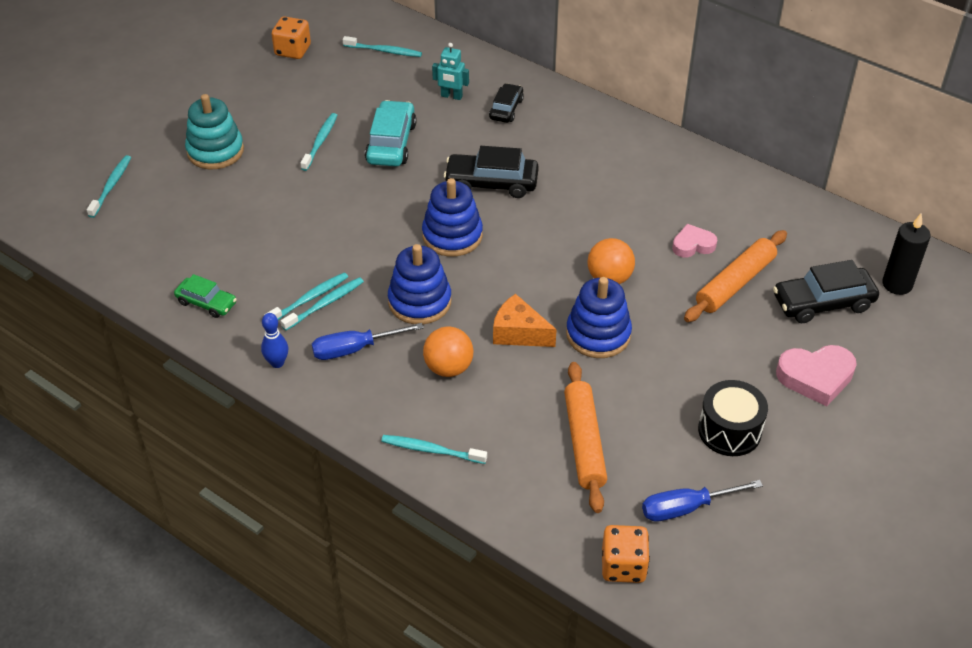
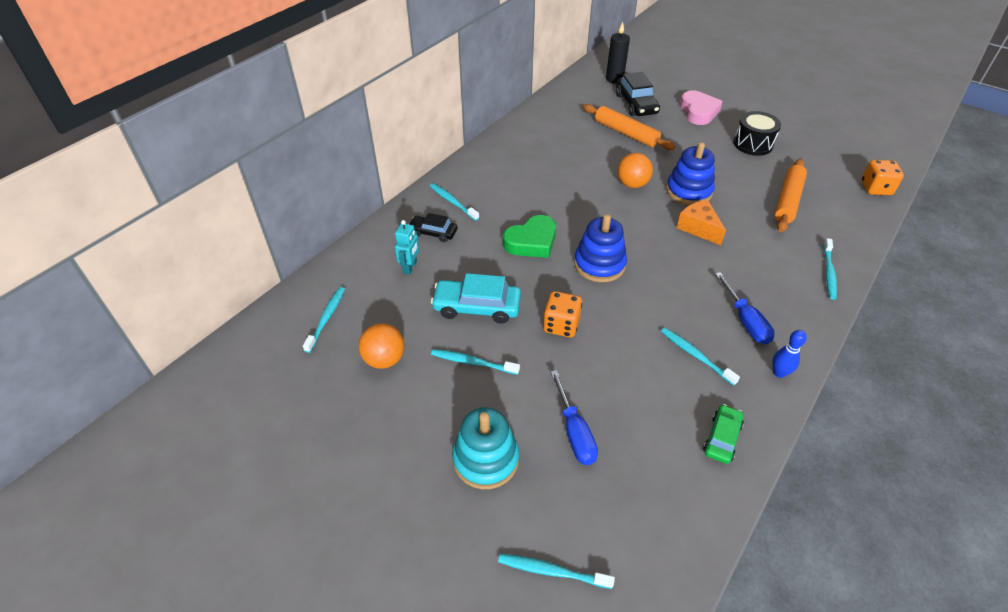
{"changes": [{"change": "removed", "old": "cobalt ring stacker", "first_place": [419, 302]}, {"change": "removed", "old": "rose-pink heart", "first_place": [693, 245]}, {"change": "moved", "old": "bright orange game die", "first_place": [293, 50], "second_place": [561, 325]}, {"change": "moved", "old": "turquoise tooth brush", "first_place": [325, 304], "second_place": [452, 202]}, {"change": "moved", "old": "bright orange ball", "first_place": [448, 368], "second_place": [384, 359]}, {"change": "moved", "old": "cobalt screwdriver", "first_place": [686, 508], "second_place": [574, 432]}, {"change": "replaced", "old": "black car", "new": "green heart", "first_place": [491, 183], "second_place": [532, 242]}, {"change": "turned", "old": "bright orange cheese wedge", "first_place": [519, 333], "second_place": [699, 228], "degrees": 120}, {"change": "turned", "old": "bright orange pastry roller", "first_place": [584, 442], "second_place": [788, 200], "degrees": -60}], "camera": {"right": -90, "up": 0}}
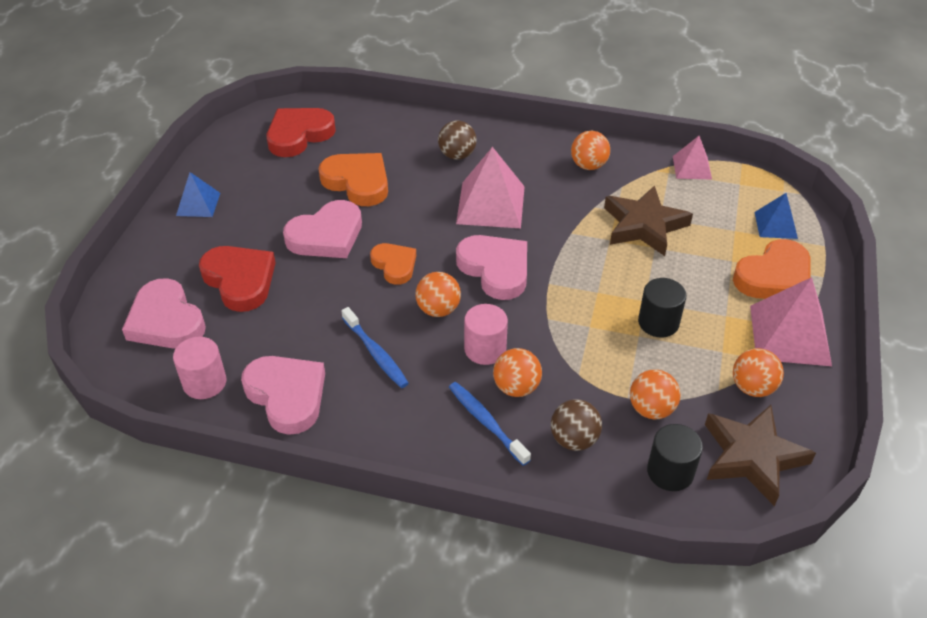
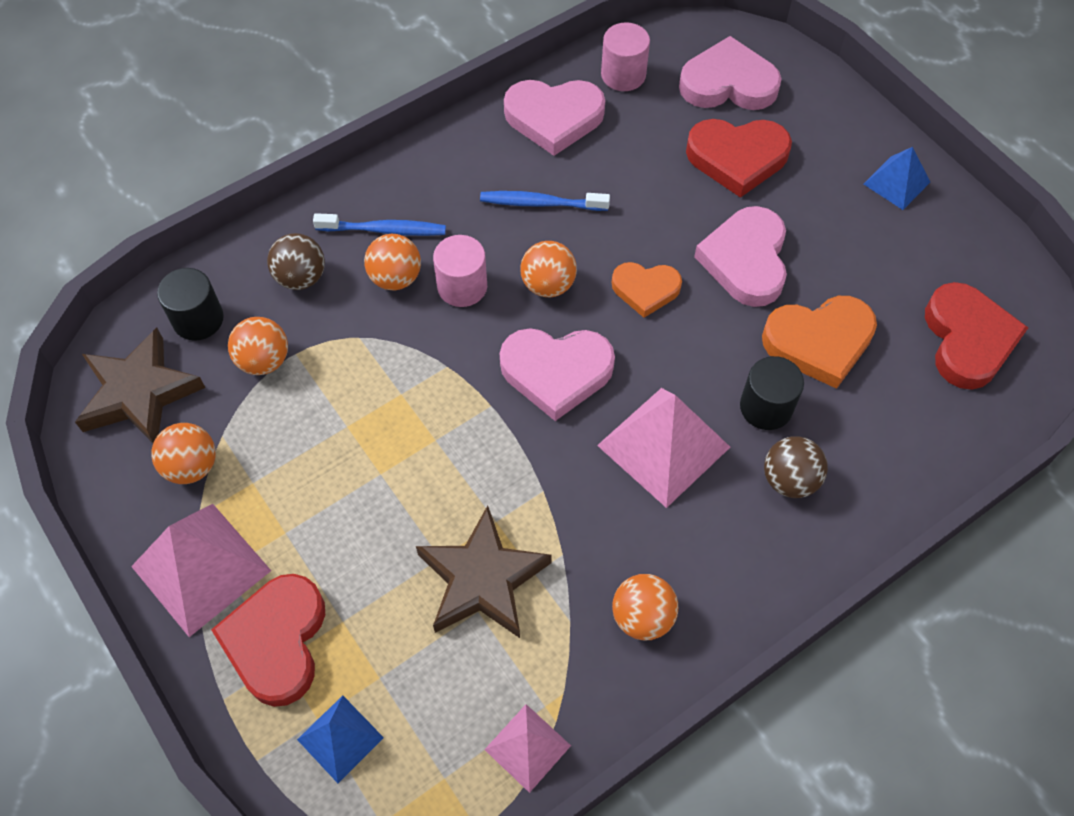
{"changes": [{"change": "moved", "old": "black cylinder shape", "first_place": [658, 322], "second_place": [766, 407]}, {"change": "recoloured", "old": "bright orange heart", "new": "crimson heart", "first_place": [774, 277], "second_place": [277, 641]}], "camera": {"right": 130, "up": 15}}
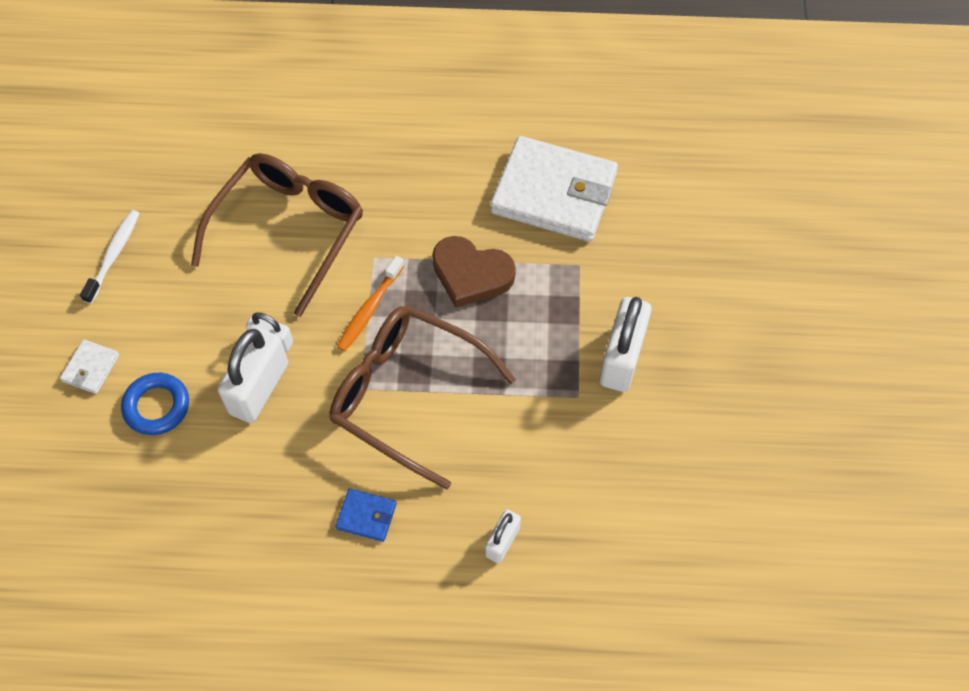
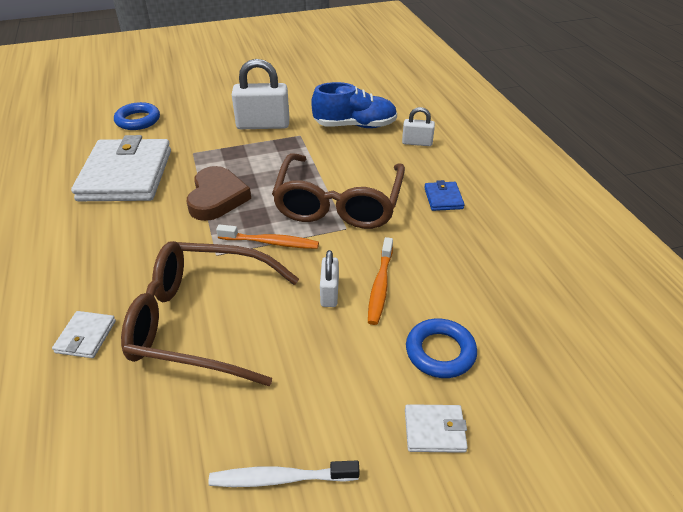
{"changes": [{"change": "added", "new": "white wallet", "second_place": [86, 336]}, {"change": "added", "new": "cobalt torus", "second_place": [138, 120]}, {"change": "added", "new": "cobalt sneaker", "second_place": [355, 125]}, {"change": "replaced", "old": "white padlock", "new": "bright orange tooth brush", "first_place": [259, 388], "second_place": [380, 286]}], "camera": {"right": -110, "up": -20}}
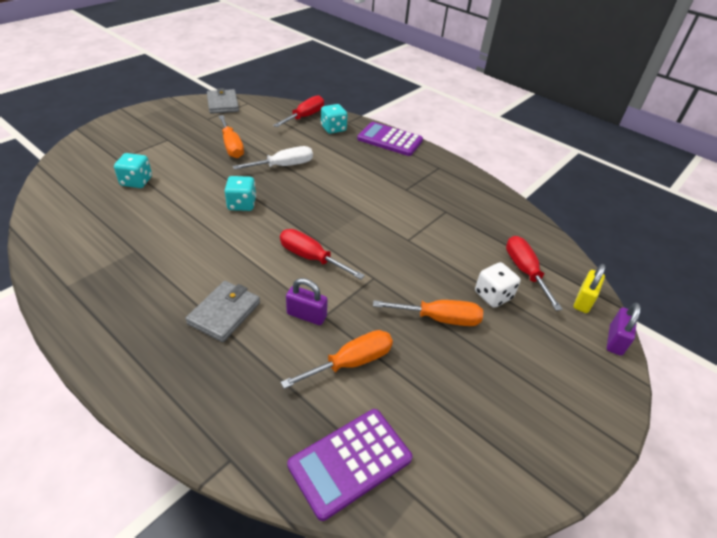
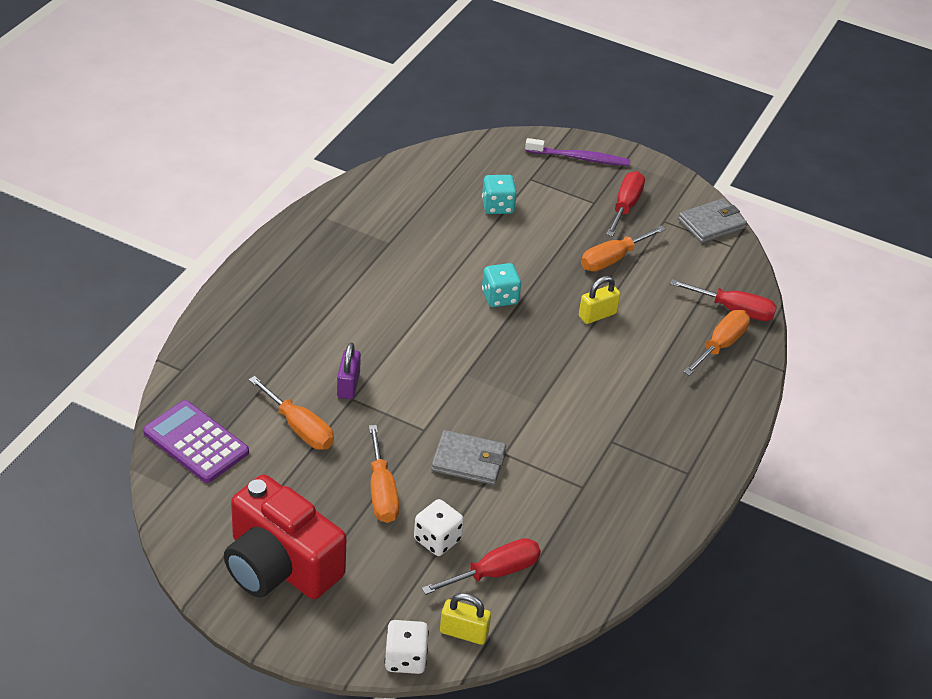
{"changes": [{"change": "removed", "old": "royal purple pocket calculator", "first_place": [390, 140]}, {"change": "added", "new": "crimson compact camera", "second_place": [280, 565]}, {"change": "added", "new": "royal purple tooth brush", "second_place": [580, 158]}, {"change": "moved", "old": "grey wallet", "first_place": [224, 313], "second_place": [468, 460]}, {"change": "moved", "old": "crimson screwdriver", "first_place": [311, 258], "second_place": [625, 206]}, {"change": "replaced", "old": "white screwdriver", "new": "golden padlock", "first_place": [284, 166], "second_place": [597, 315]}, {"change": "replaced", "old": "turquoise game die", "new": "bright orange screwdriver", "first_place": [333, 128], "second_place": [721, 345]}, {"change": "replaced", "old": "royal purple padlock", "new": "white game die", "first_place": [615, 340], "second_place": [405, 659]}], "camera": {"right": 75, "up": 0}}
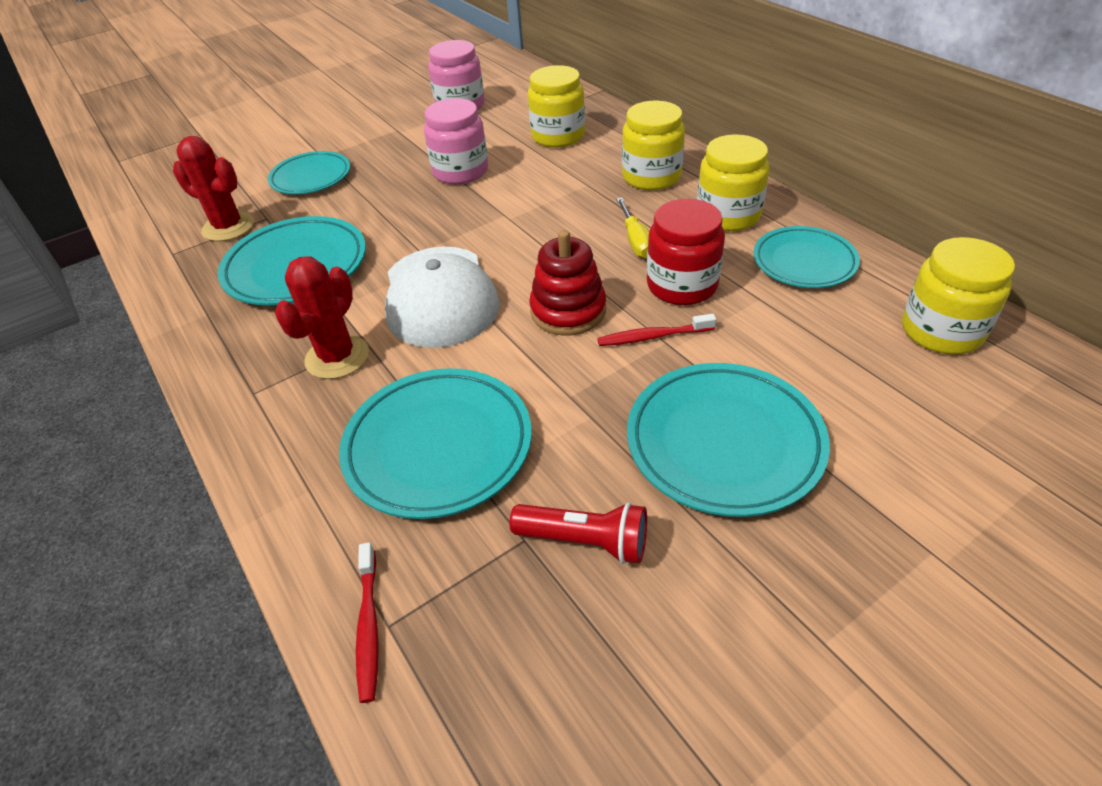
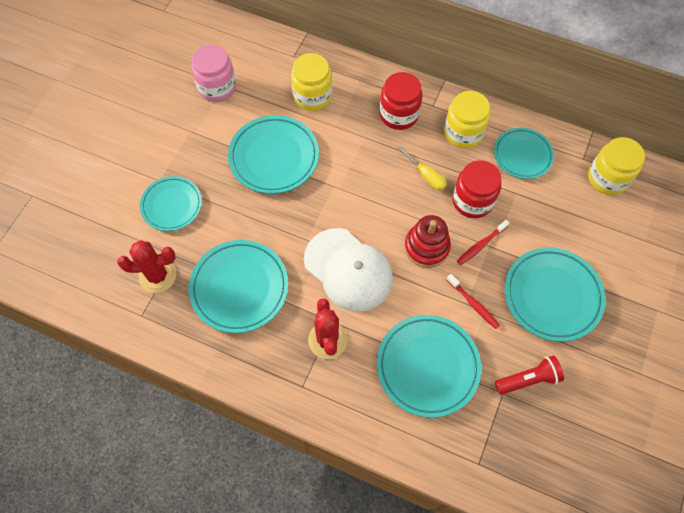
{"changes": [{"change": "moved", "old": "crimson tooth brush", "first_place": [369, 626], "second_place": [473, 304]}, {"change": "replaced", "old": "rose-pink preserve jar", "new": "turquoise dinner plate", "first_place": [460, 171], "second_place": [274, 157]}, {"change": "recoloured", "old": "golden preserve jar", "new": "crimson preserve jar", "first_place": [651, 177], "second_place": [399, 114]}], "camera": {"right": -35, "up": 20}}
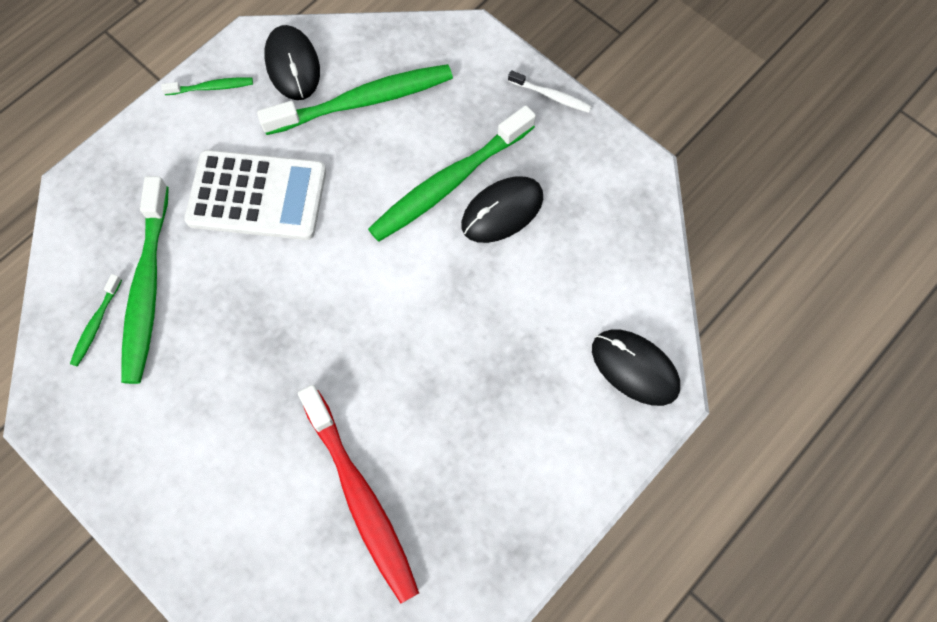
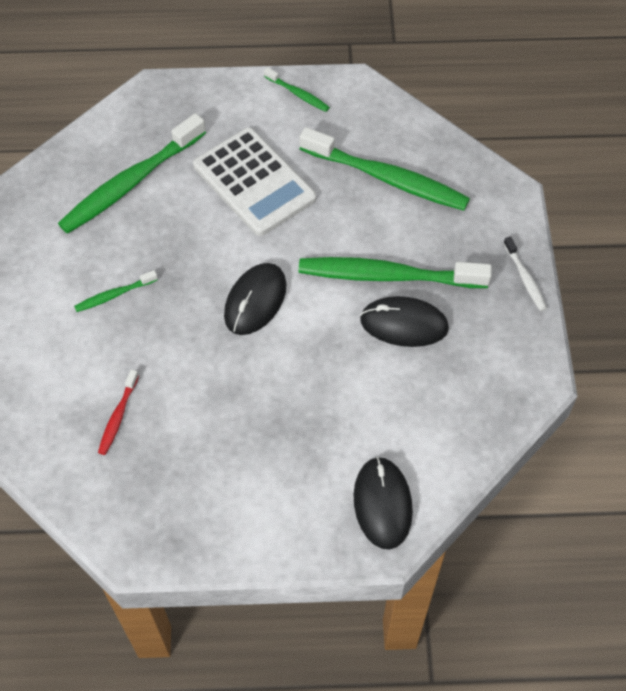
{"changes": [{"change": "moved", "old": "green tooth brush", "first_place": [96, 323], "second_place": [115, 295]}, {"change": "moved", "old": "black PC mouse", "first_place": [292, 65], "second_place": [255, 301]}, {"change": "resized", "old": "crimson tooth brush", "first_place": [360, 497], "second_place": [118, 416], "factor": 0.45}], "camera": {"right": 45, "up": -10}}
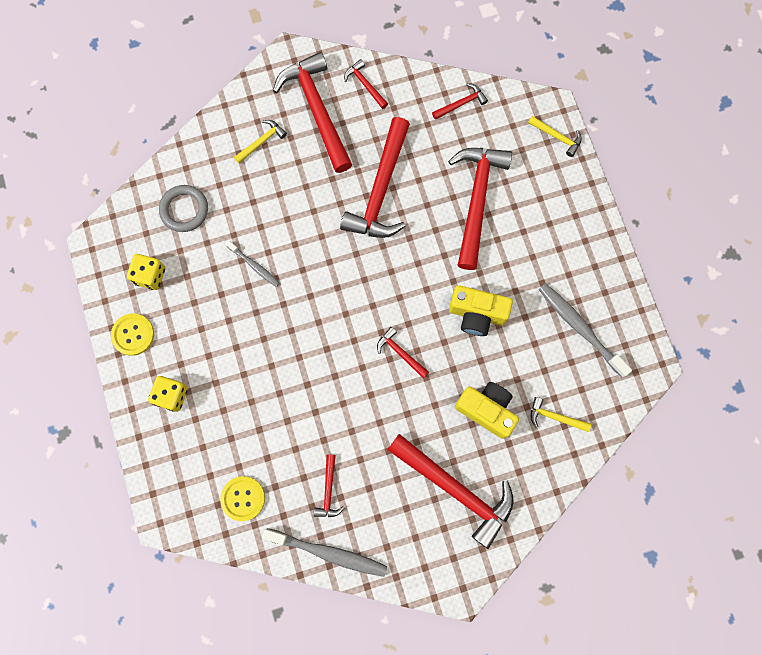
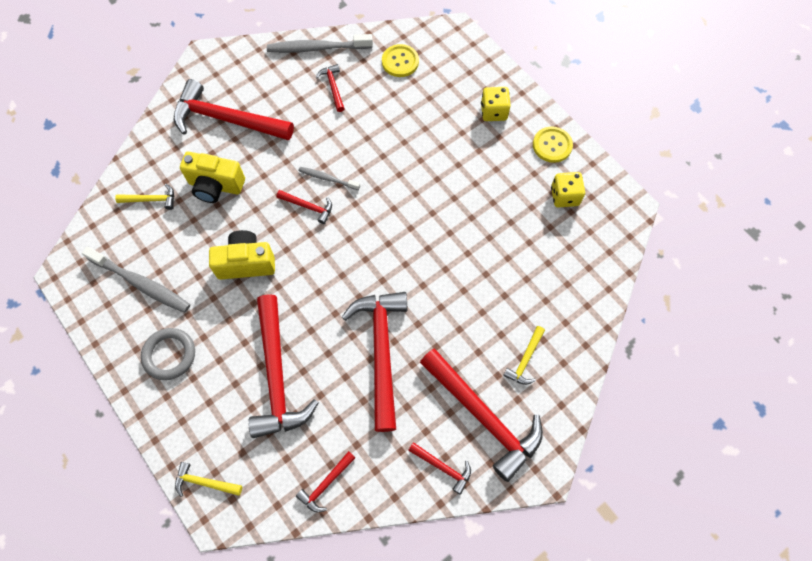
{"changes": [{"change": "moved", "old": "grey torus", "first_place": [184, 210], "second_place": [169, 355]}, {"change": "moved", "old": "grey tooth brush", "first_place": [254, 266], "second_place": [328, 178]}], "camera": {"right": 160, "up": -10}}
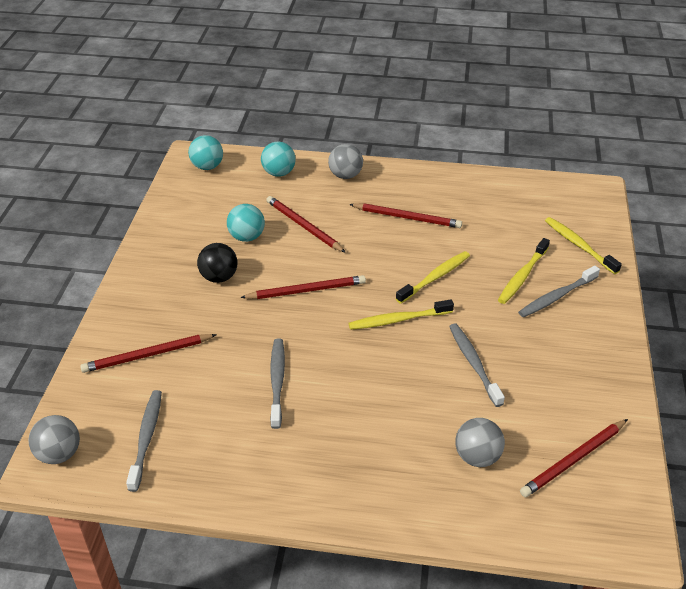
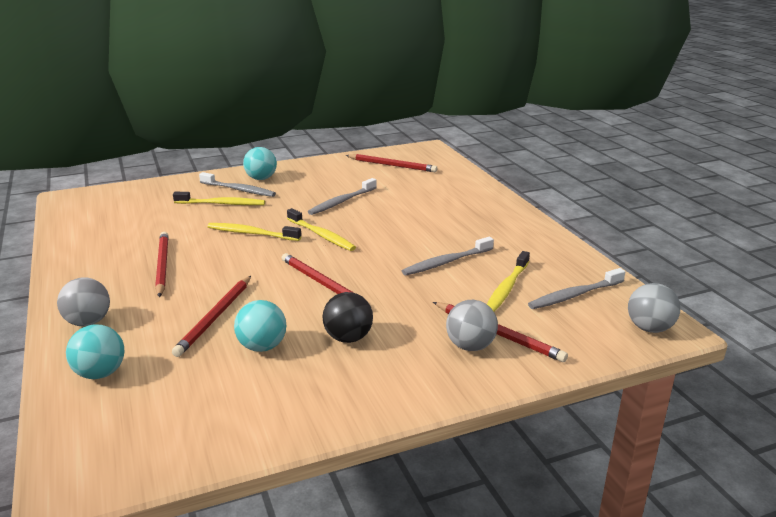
{"changes": [{"change": "moved", "old": "turquoise ball", "first_place": [207, 167], "second_place": [261, 179]}, {"change": "moved", "old": "grey ball", "first_place": [477, 457], "second_place": [470, 346]}, {"change": "moved", "old": "golden tooth brush", "first_place": [579, 245], "second_place": [506, 288]}], "camera": {"right": -120, "up": -15}}
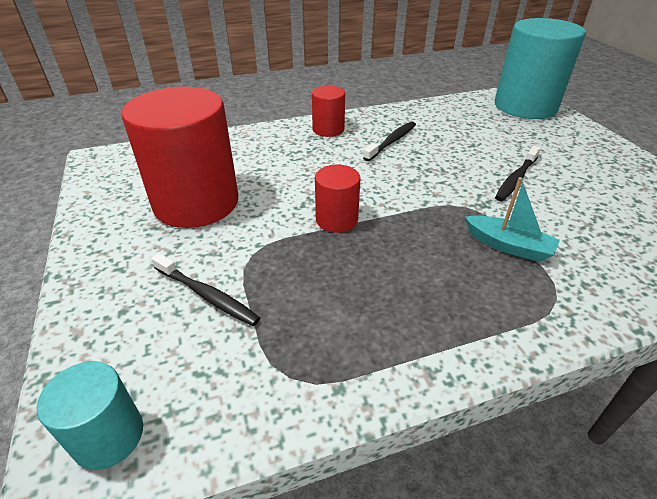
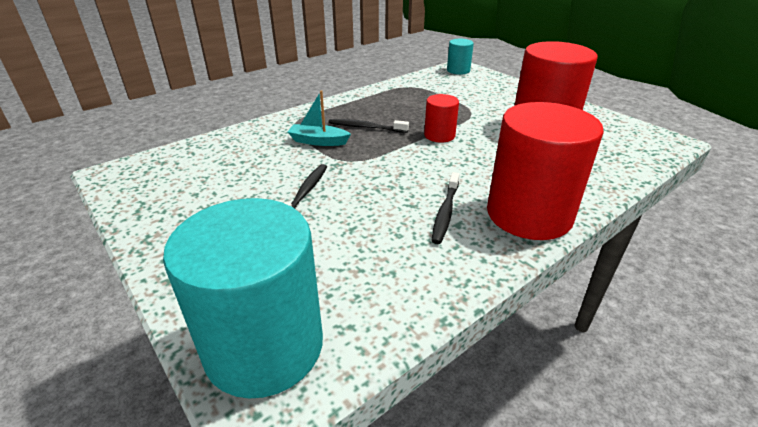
{"changes": [{"change": "moved", "old": "black tooth brush", "first_place": [207, 295], "second_place": [366, 127]}, {"change": "resized", "old": "crimson cylinder shape", "first_place": [328, 129], "second_place": [529, 214], "factor": 2.08}], "camera": {"right": 160, "up": -5}}
